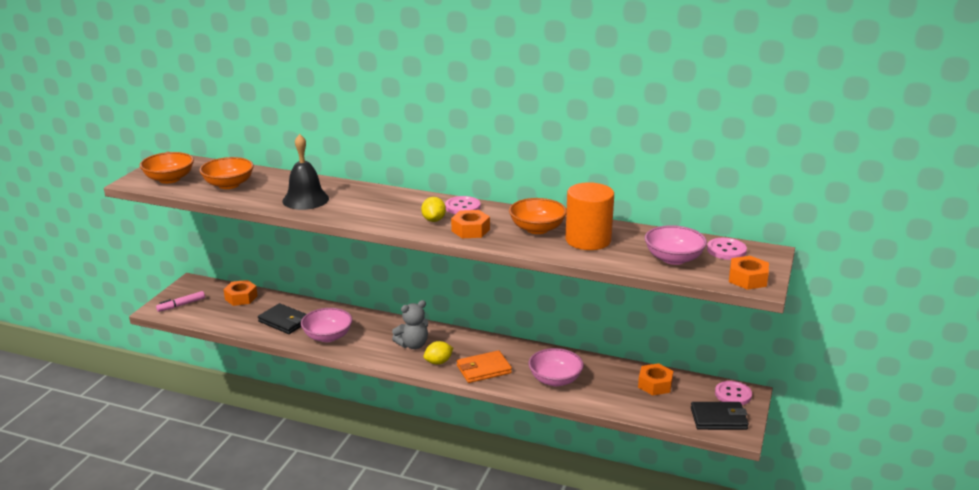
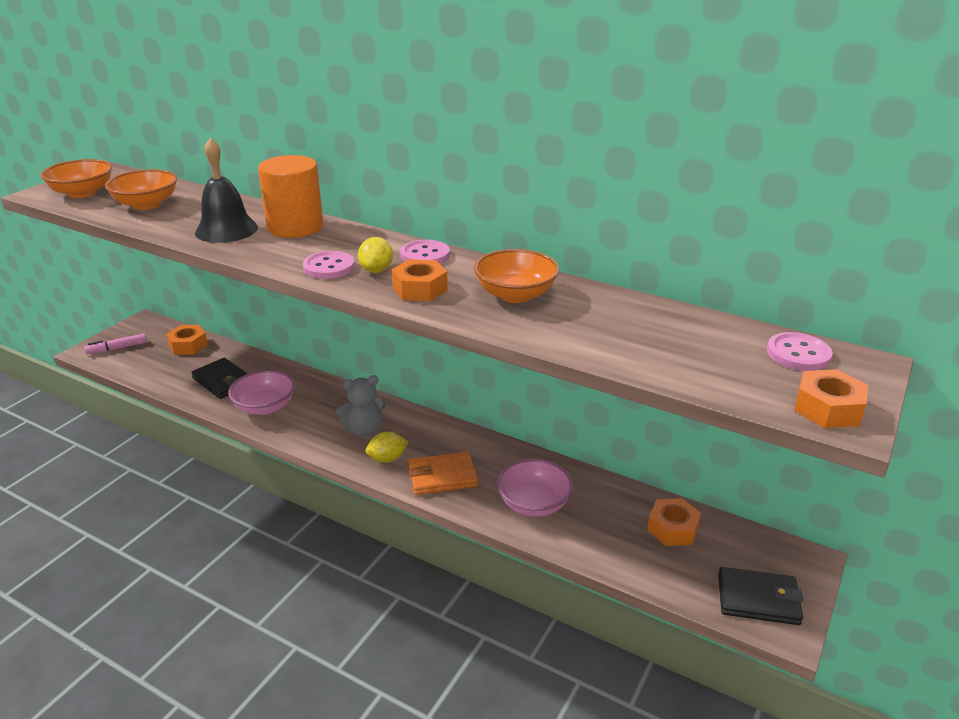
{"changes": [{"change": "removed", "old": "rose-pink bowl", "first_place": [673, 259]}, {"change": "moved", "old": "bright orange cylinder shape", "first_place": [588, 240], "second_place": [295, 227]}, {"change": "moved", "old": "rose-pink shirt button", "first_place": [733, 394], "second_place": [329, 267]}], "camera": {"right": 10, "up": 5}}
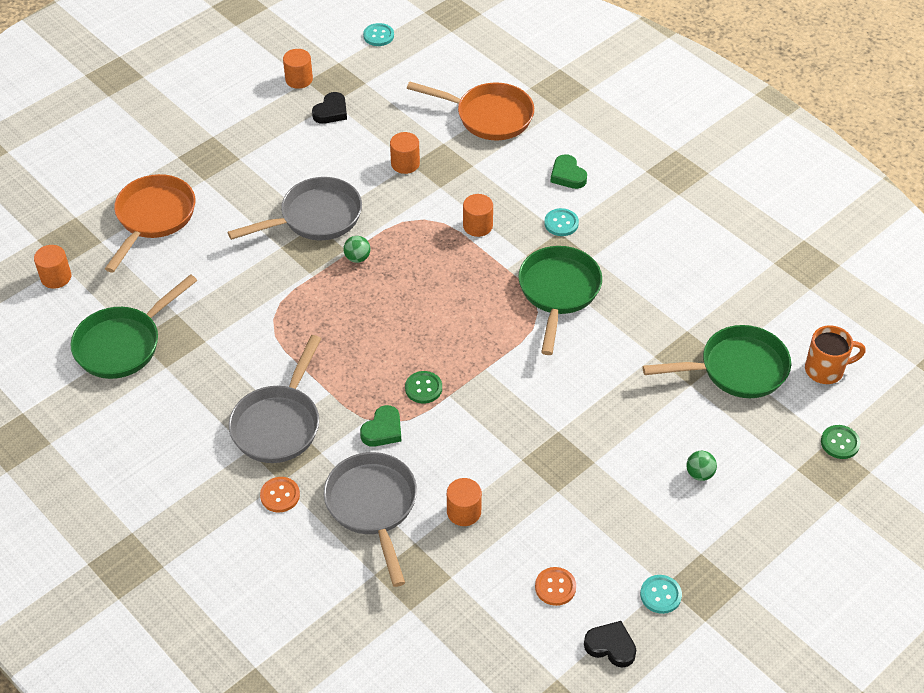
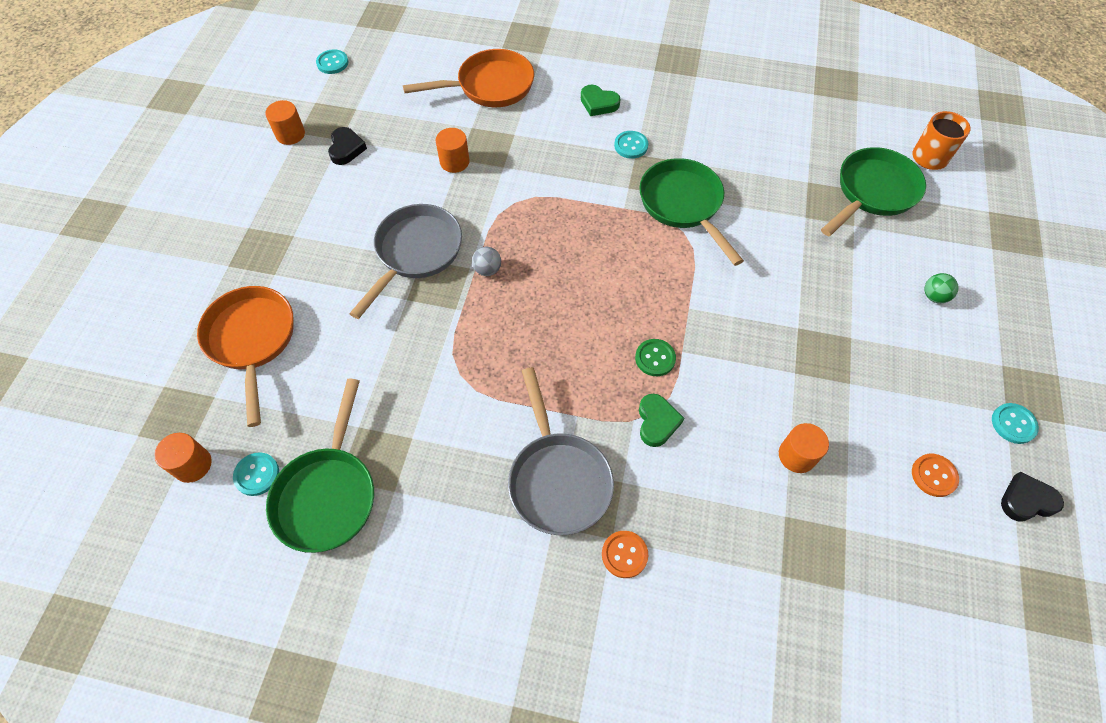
{"changes": [{"change": "removed", "old": "grey skillet", "first_place": [373, 507]}, {"change": "removed", "old": "bright orange cylinder shape", "first_place": [477, 226]}, {"change": "removed", "old": "green shirt button", "first_place": [840, 443]}, {"change": "added", "new": "turquoise shirt button", "second_place": [257, 474]}, {"change": "recoloured", "old": "green ball", "new": "grey ball", "first_place": [357, 258], "second_place": [487, 270]}], "camera": {"right": -35, "up": 10}}
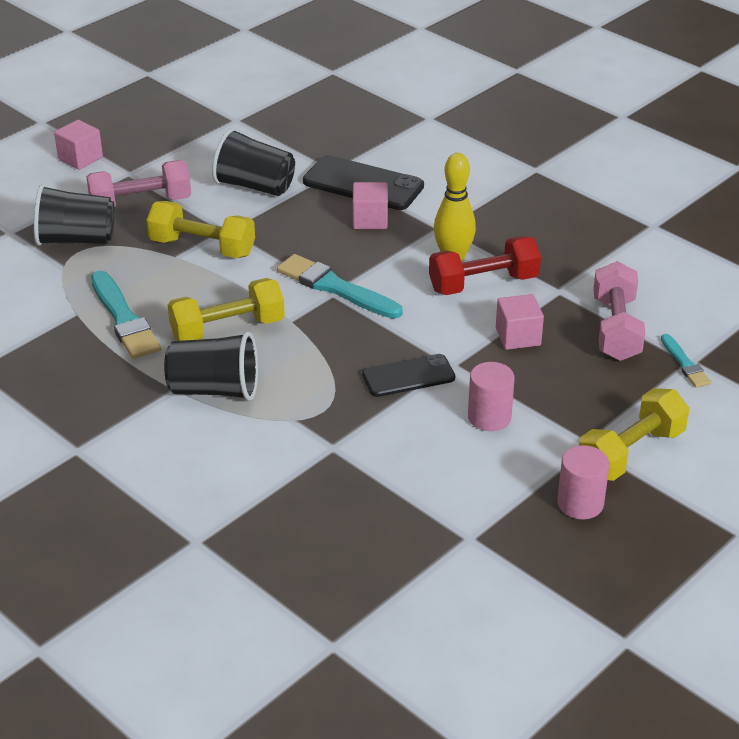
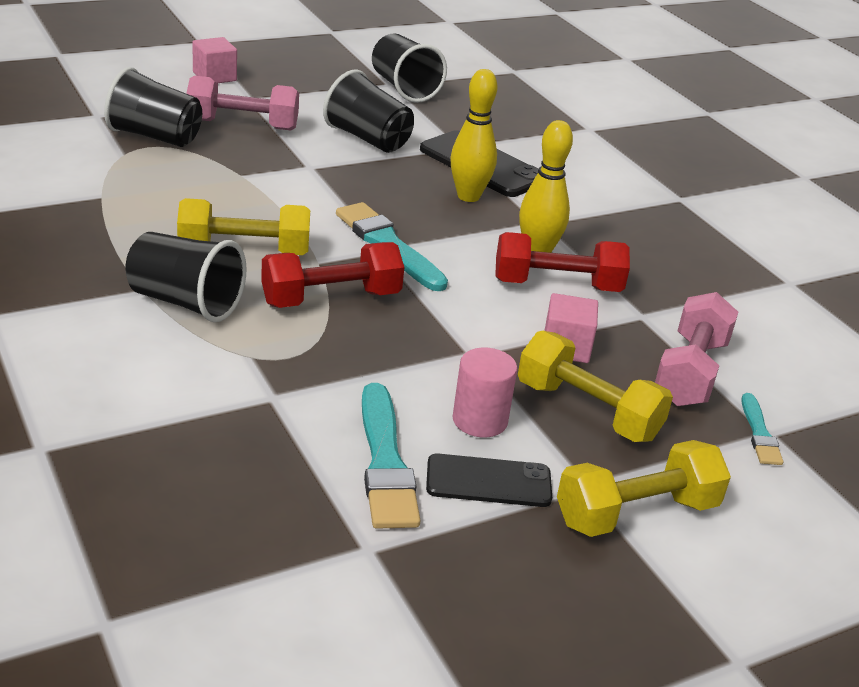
{"changes": [{"change": "removed", "old": "rose-pink cylinder shape", "first_place": [580, 503]}, {"change": "added", "new": "crimson hand weight", "second_place": [331, 299]}, {"change": "added", "new": "black cup", "second_place": [404, 88]}, {"change": "moved", "old": "turquoise paintbrush", "first_place": [123, 319], "second_place": [385, 461]}, {"change": "moved", "old": "golden hand weight", "first_place": [202, 247], "second_place": [587, 411]}, {"change": "moved", "old": "black mobile phone", "first_place": [408, 376], "second_place": [488, 481]}, {"change": "replaced", "old": "rose-pink block", "new": "golden tenpin", "first_place": [370, 220], "second_place": [468, 196]}], "camera": {"right": 15, "up": -5}}
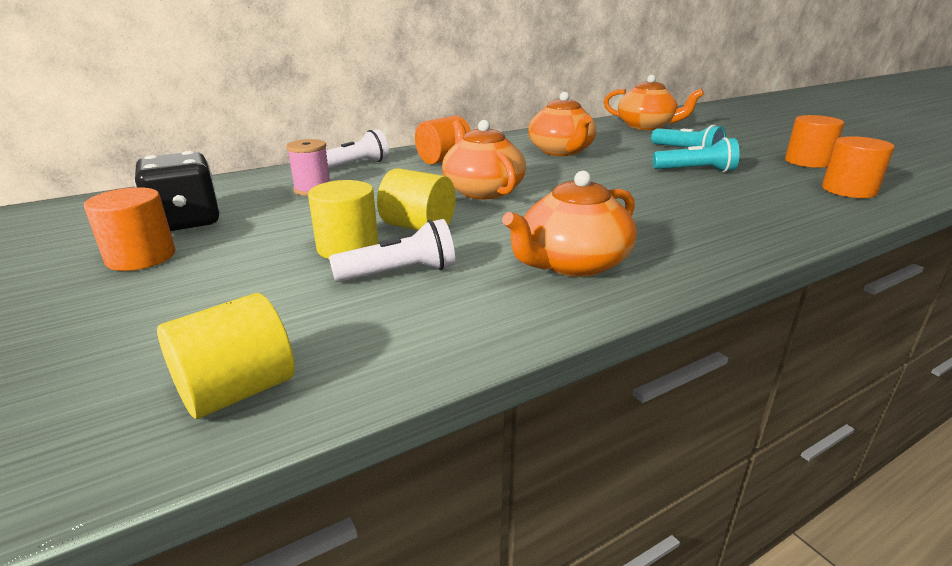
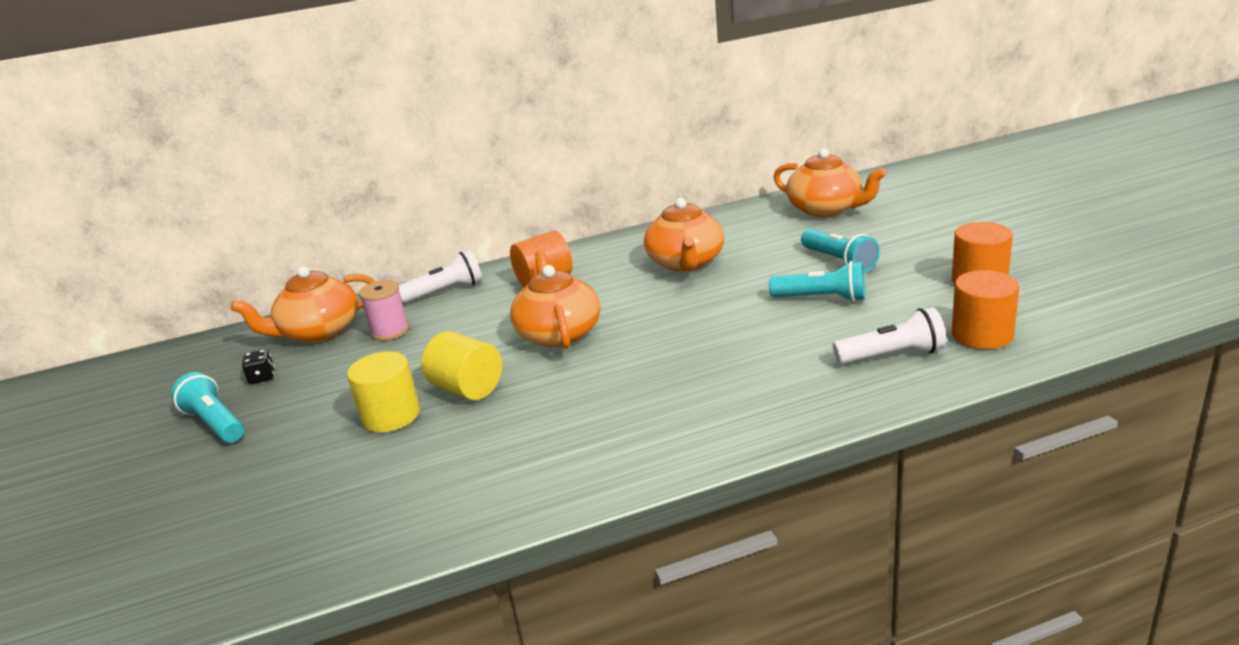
{"changes": [{"change": "removed", "old": "golden cylinder shape", "first_place": [237, 391]}, {"change": "moved", "old": "white pocket torch", "first_place": [400, 273], "second_place": [892, 355]}, {"change": "moved", "old": "bright orange tea pot", "first_place": [572, 264], "second_place": [319, 332]}, {"change": "replaced", "old": "bright orange cylinder shape", "new": "turquoise pocket torch", "first_place": [141, 257], "second_place": [215, 423]}, {"change": "resized", "old": "black game die", "first_place": [186, 222], "second_place": [262, 377], "factor": 0.42}], "camera": {"right": 15, "up": 0}}
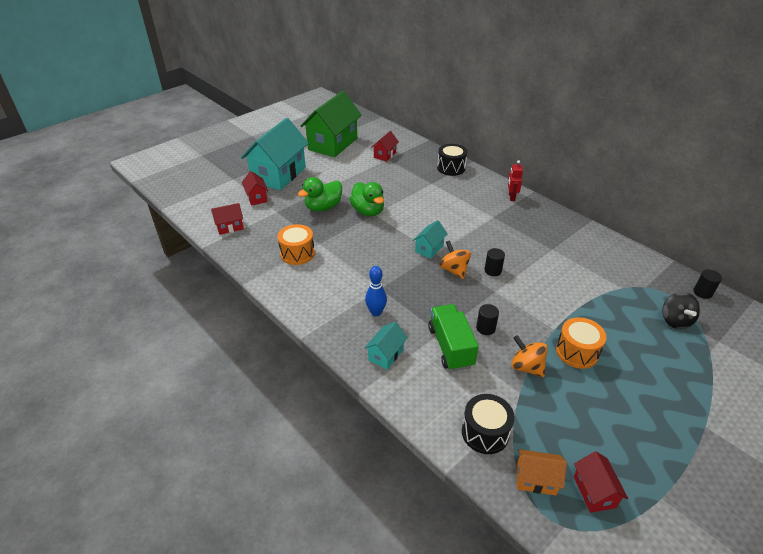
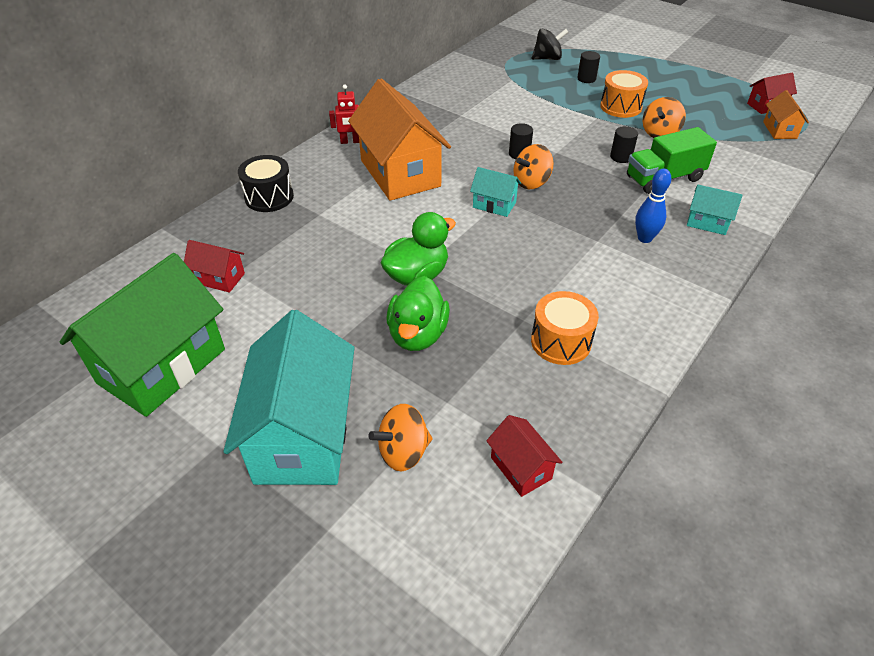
{"changes": [{"change": "removed", "old": "black drum", "first_place": [485, 432]}, {"change": "added", "new": "bright orange house", "second_place": [400, 173]}, {"change": "moved", "old": "black cylinder shape", "first_place": [702, 292], "second_place": [586, 79]}, {"change": "replaced", "old": "crimson house", "new": "bright orange toy top", "first_place": [256, 197], "second_place": [403, 452]}, {"change": "turned", "old": "turquoise house", "first_place": [279, 175], "second_place": [303, 435], "degrees": 75}, {"change": "turned", "old": "green toy duck", "first_place": [323, 207], "second_place": [417, 334], "degrees": 60}, {"change": "turned", "old": "green house", "first_place": [333, 144], "second_place": [162, 366], "degrees": -75}], "camera": {"right": -100, "up": 5}}
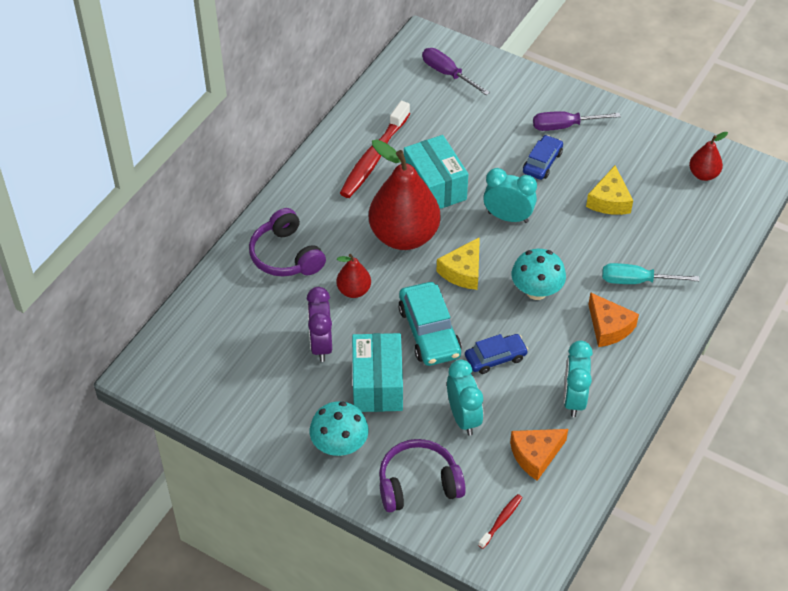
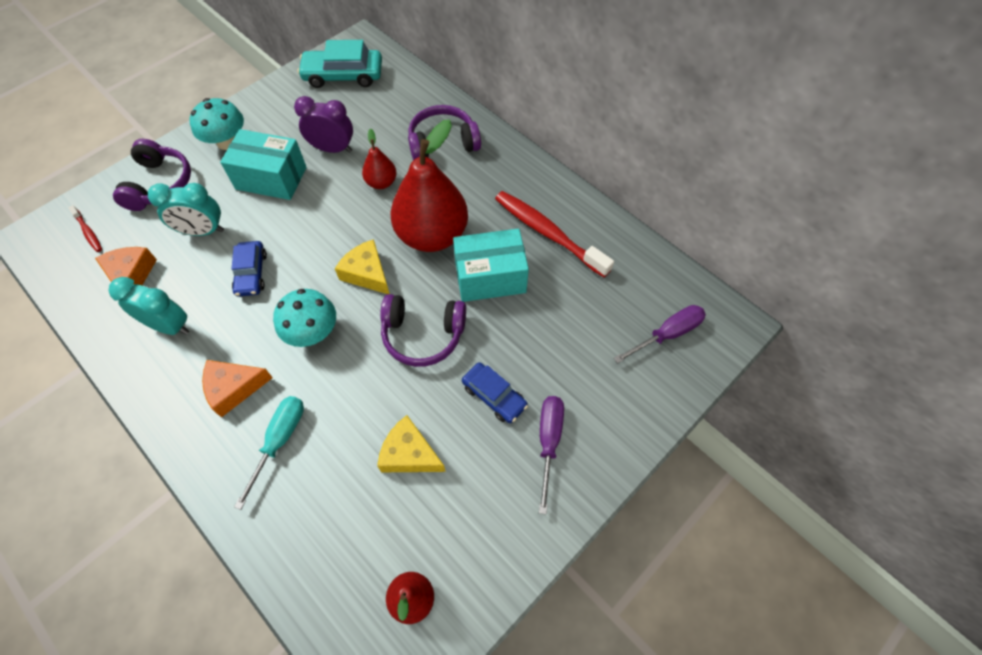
{"changes": [{"change": "moved", "old": "turquoise car", "first_place": [429, 331], "second_place": [343, 75]}, {"change": "replaced", "old": "turquoise clock", "new": "royal purple headset", "first_place": [508, 217], "second_place": [423, 335]}], "camera": {"right": 105, "up": 10}}
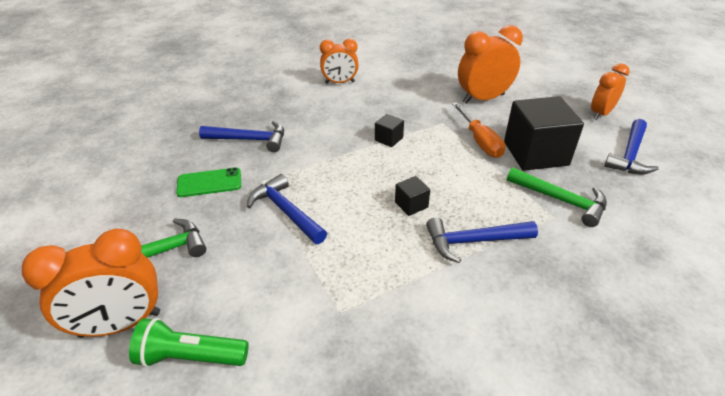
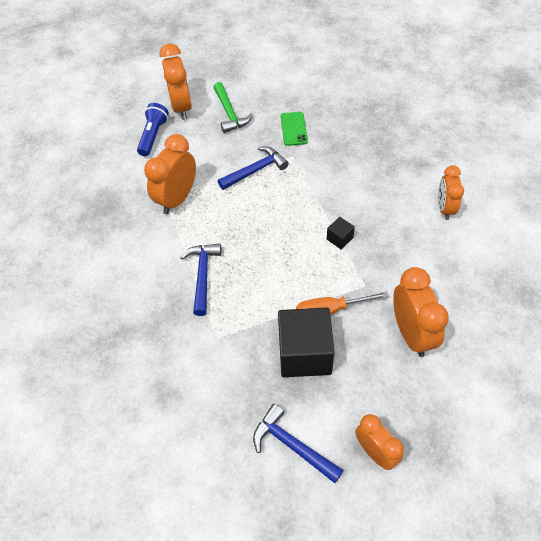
{"changes": [{"change": "removed", "old": "cobalt carpenter's hammer", "first_place": [250, 140]}, {"change": "removed", "old": "black block", "first_place": [411, 205]}, {"change": "removed", "old": "green carpenter's hammer", "first_place": [561, 200]}, {"change": "added", "new": "bright orange clock", "second_place": [177, 199]}, {"change": "recoloured", "old": "green pocket torch", "new": "cobalt pocket torch", "first_place": [190, 357], "second_place": [153, 136]}], "camera": {"right": 100, "up": 15}}
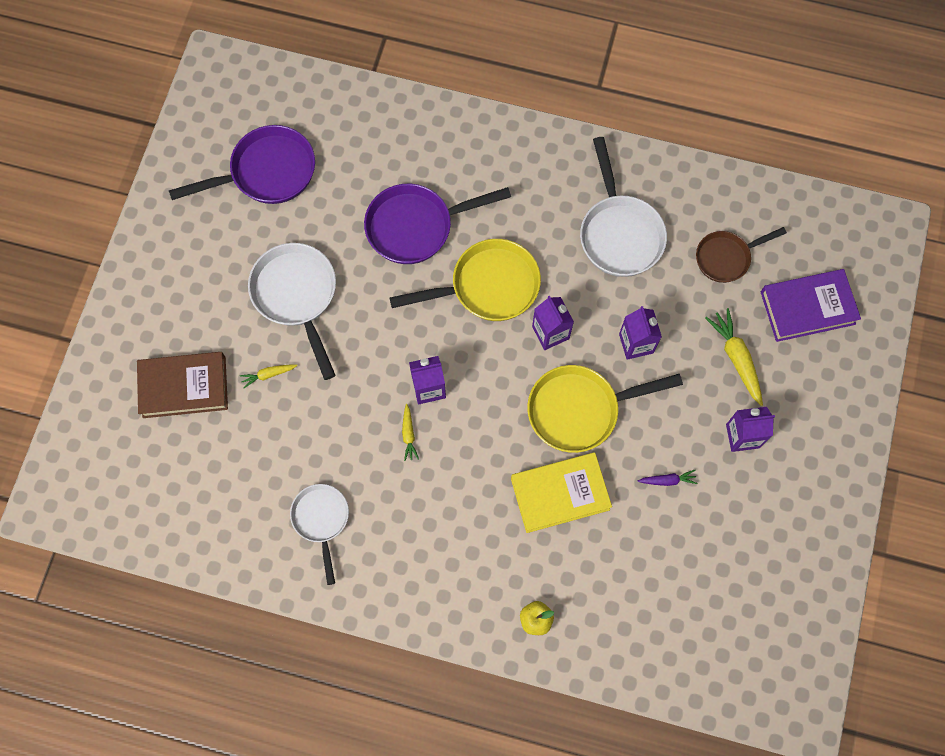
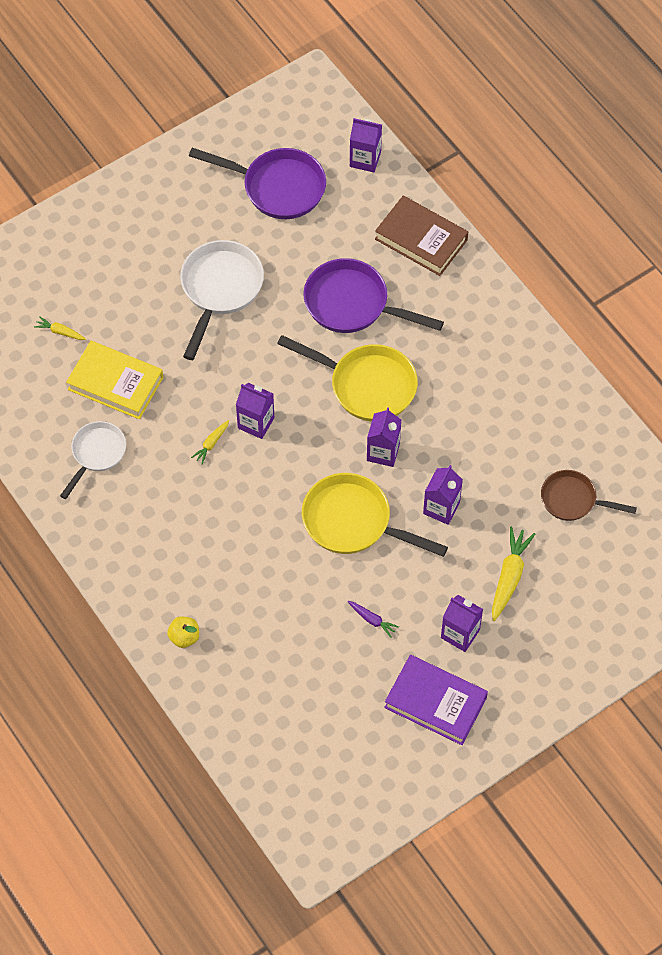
{"changes": [{"change": "removed", "old": "white skillet", "first_place": [619, 233]}, {"change": "added", "new": "royal purple juice carton", "second_place": [365, 159]}, {"change": "moved", "old": "dark brown book", "first_place": [184, 387], "second_place": [421, 239]}, {"change": "moved", "old": "golden toy carrot", "first_place": [268, 375], "second_place": [60, 332]}, {"change": "moved", "old": "golden book", "first_place": [560, 494], "second_place": [115, 383]}, {"change": "moved", "old": "royal purple book", "first_place": [807, 308], "second_place": [435, 702]}], "camera": {"right": 40, "up": -10}}
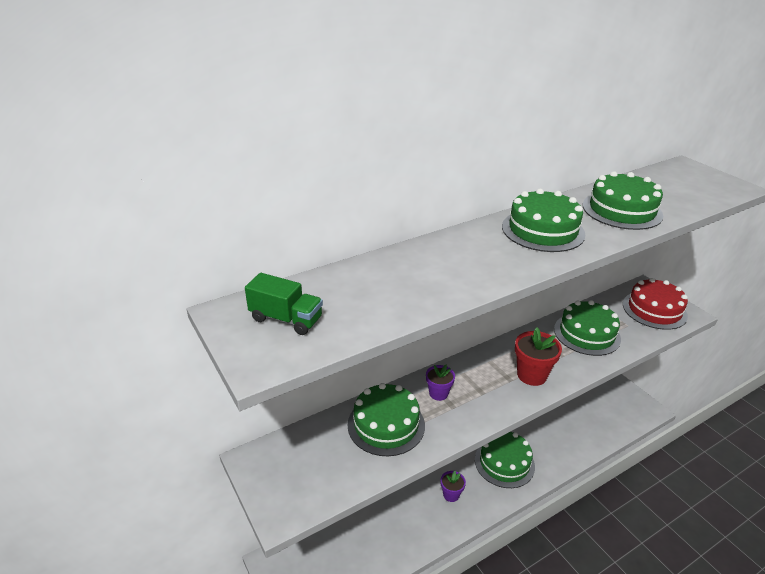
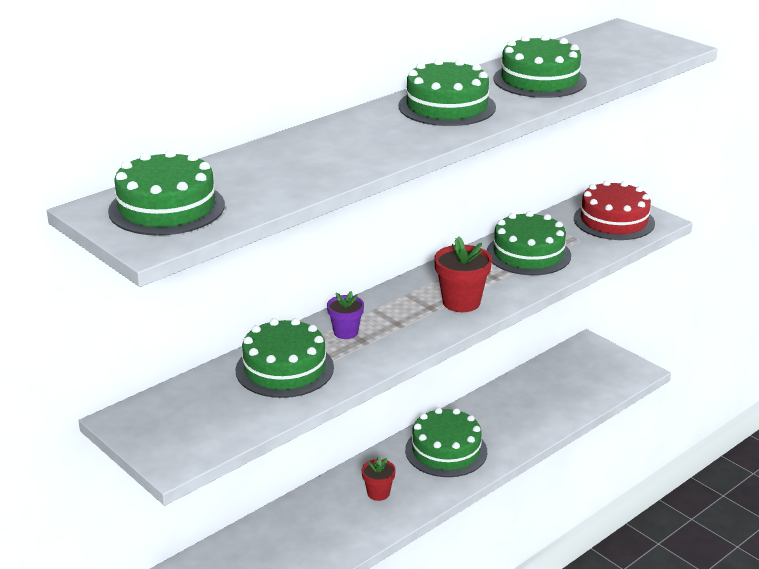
{"changes": [{"change": "replaced", "old": "green lorry", "new": "green gateau", "first_place": [286, 319], "second_place": [166, 208]}, {"change": "recoloured", "old": "royal purple flower pot", "new": "crimson flower pot", "first_place": [451, 494], "second_place": [378, 493]}], "camera": {"right": -10, "up": -5}}
